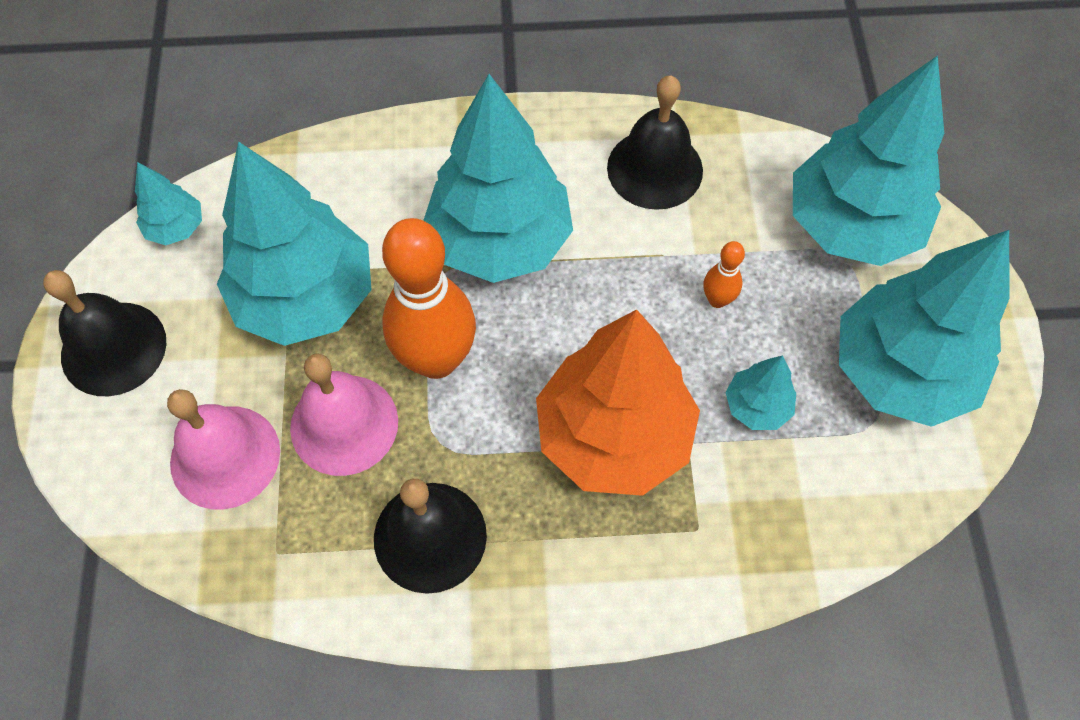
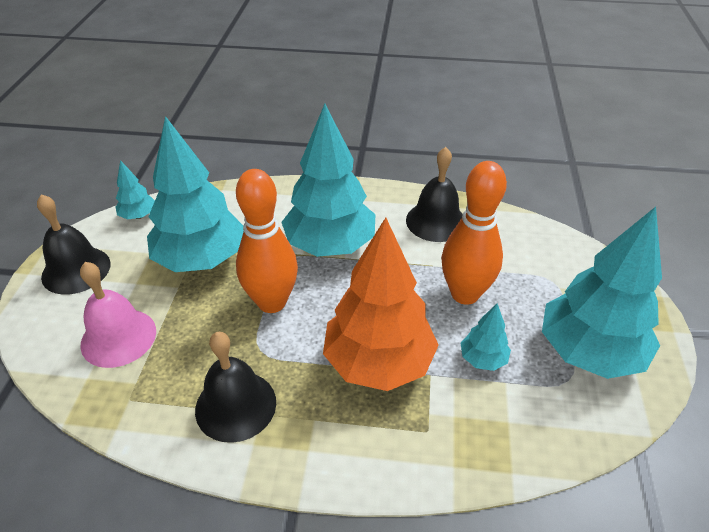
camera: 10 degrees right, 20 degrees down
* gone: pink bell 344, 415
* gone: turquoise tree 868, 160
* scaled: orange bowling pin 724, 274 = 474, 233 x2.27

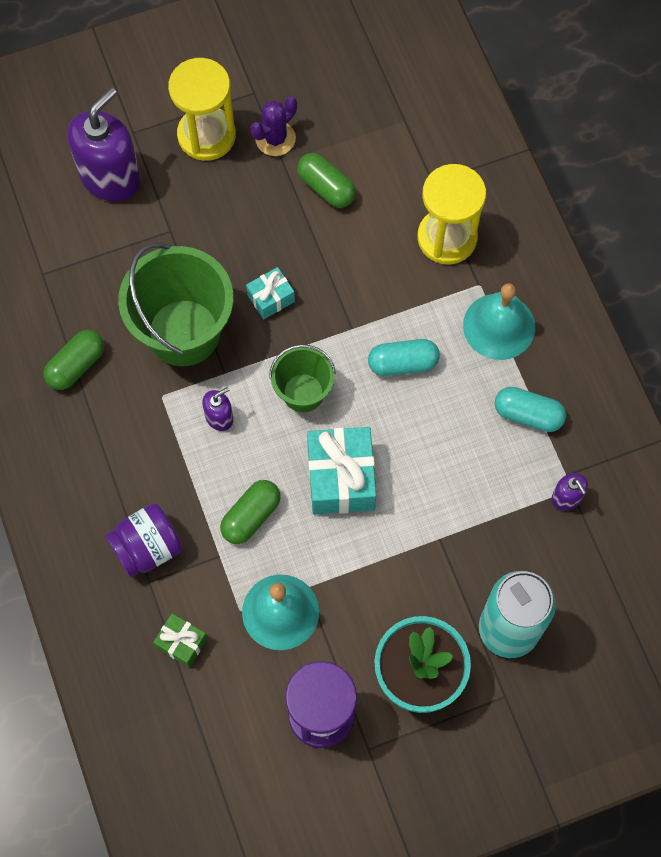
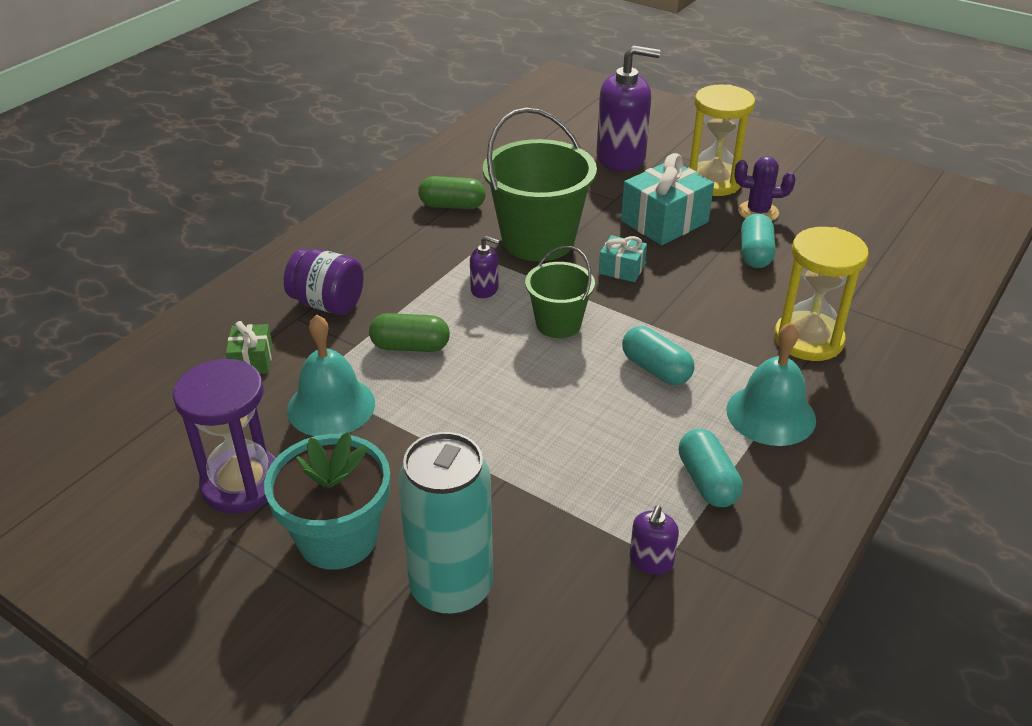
camera: 55 degrees right, 30 degrees down
* shifted: turquoise gift 341, 471 to 667, 199
* repainted: green capsule 326, 180 to turquoise capsule 758, 240

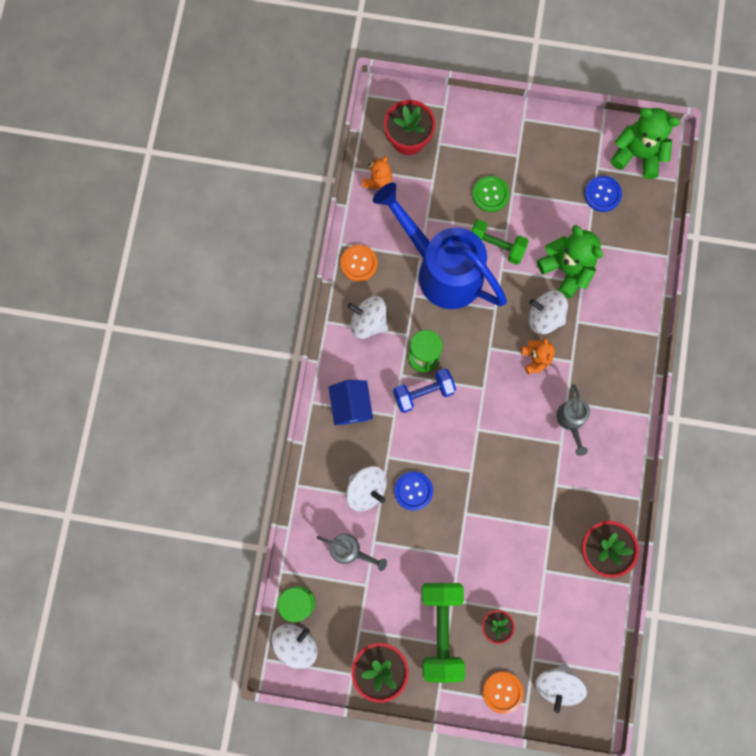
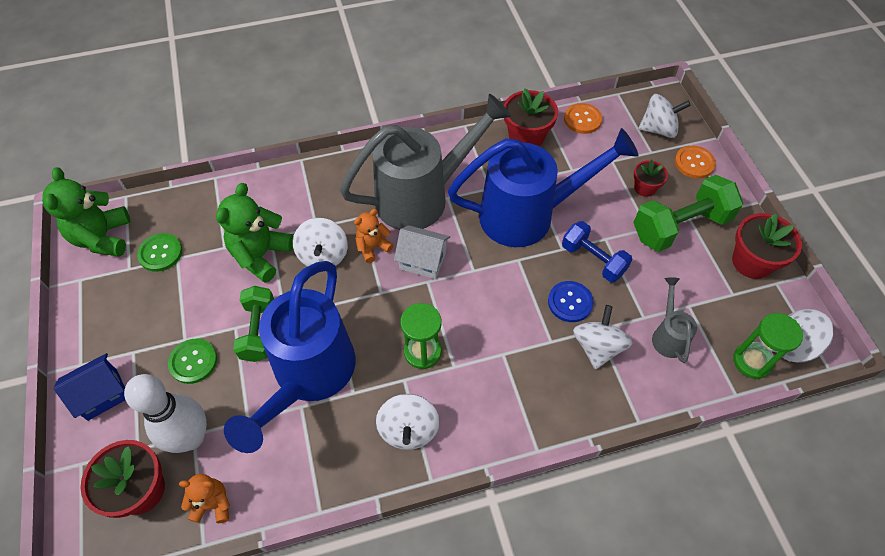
camera: 115 degrees left, 20 degrees down
* new: white bowling pin 165, 413
* new: white house 422, 252
* new: blue watering can 543, 187
* shifted: blue house 351, 402 to 89, 387
* shifted: orange button 359, 263 to 583, 118
* shifted: blue dumbbell 424, 390 to 597, 251
* repainted: blue button 603, 194 to green button 159, 252
* scaled: grey watering can 573, 420 = 425, 162 x2.29

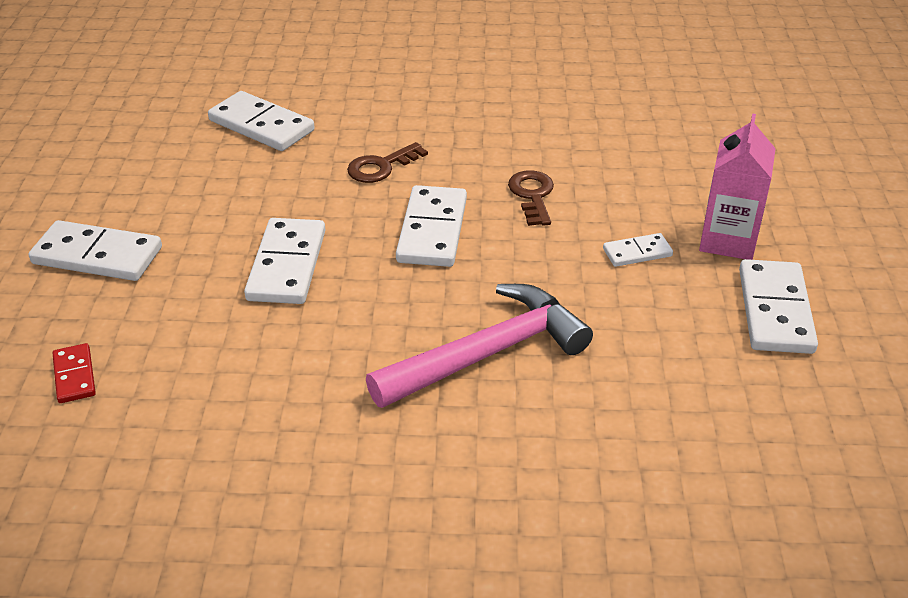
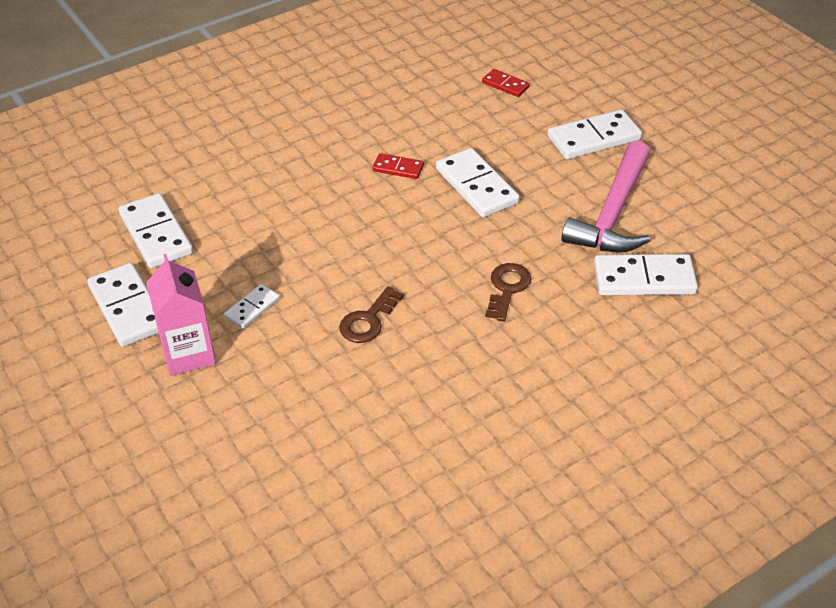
camera: 145 degrees right, 5 degrees up
* new: red domino 398, 166
* shifted: pink hammer 479, 346 to 605, 197
* shifted: white domino 431, 226 to 156, 230
* rotated: brown key 531, 198 = 371, 314 75 degrees clockwise

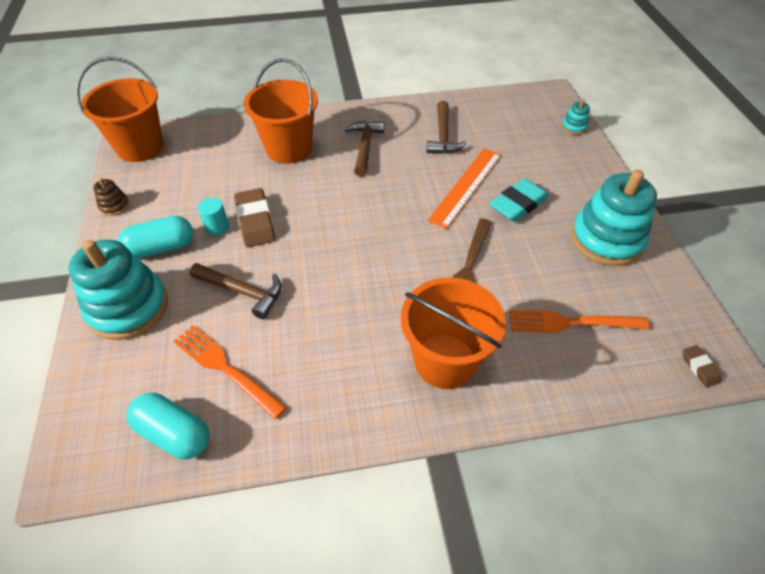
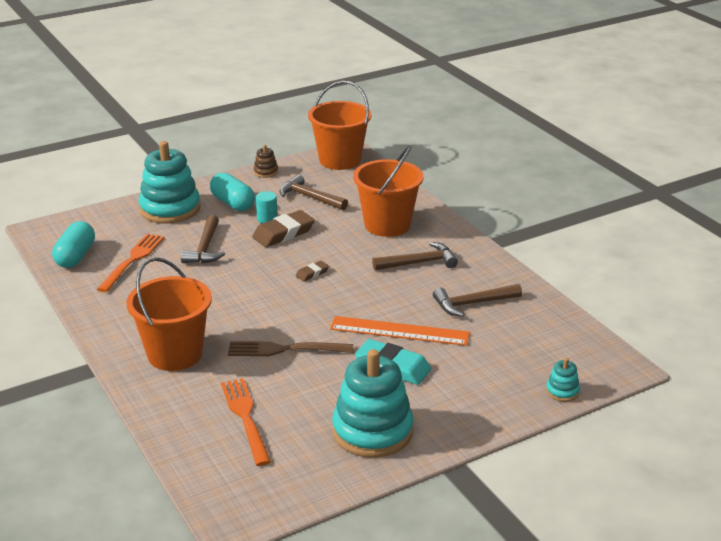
camera: 70 degrees right, 20 degrees down
* new: brown hammer 314, 192
* shifted: brown eraser 702, 366 to 312, 271

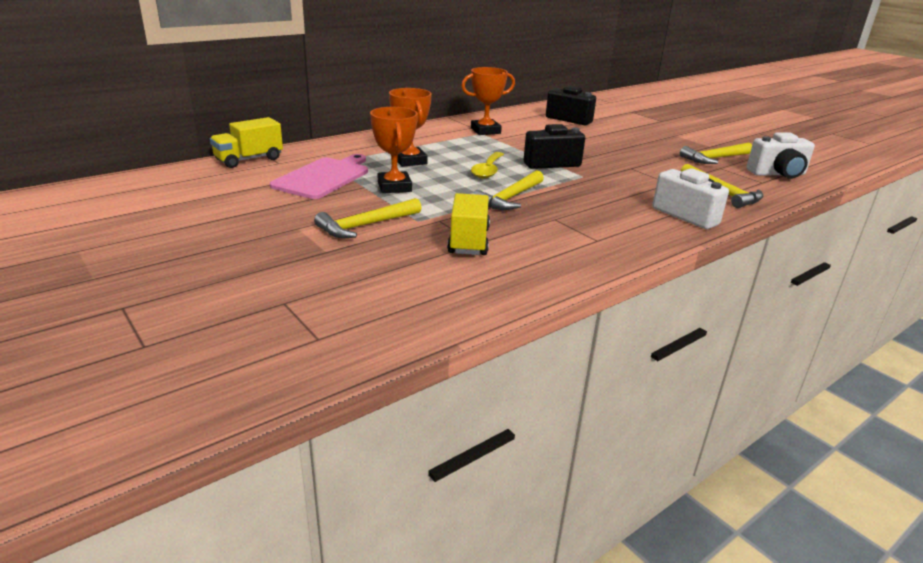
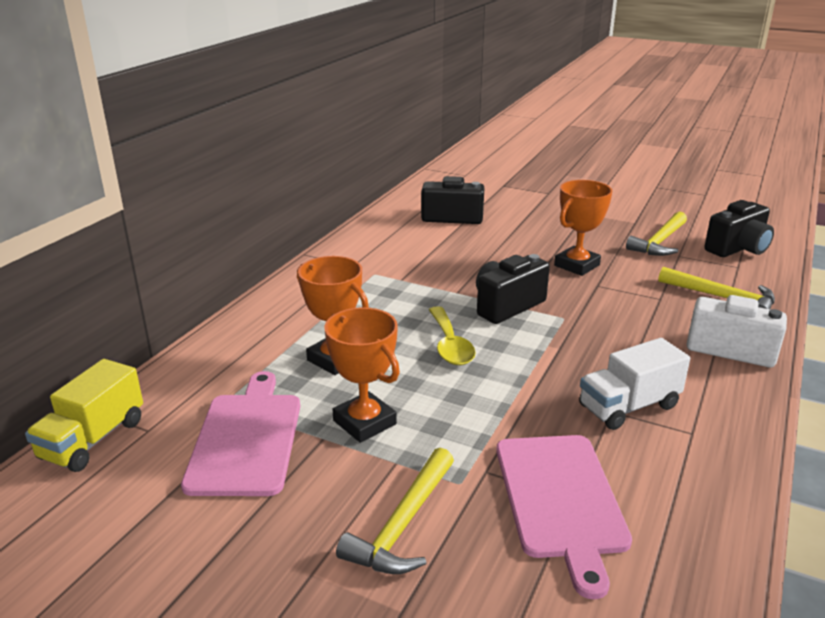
camera: 25 degrees left, 0 degrees up
* gone: yellow hammer 508, 190
* new: white truck 634, 384
* shifted: orange trophy 488, 101 to 583, 228
* swapped: yellow truck 468, 224 to pink cutting board 564, 517
* repainted: white camera 781, 155 to black camera 739, 228

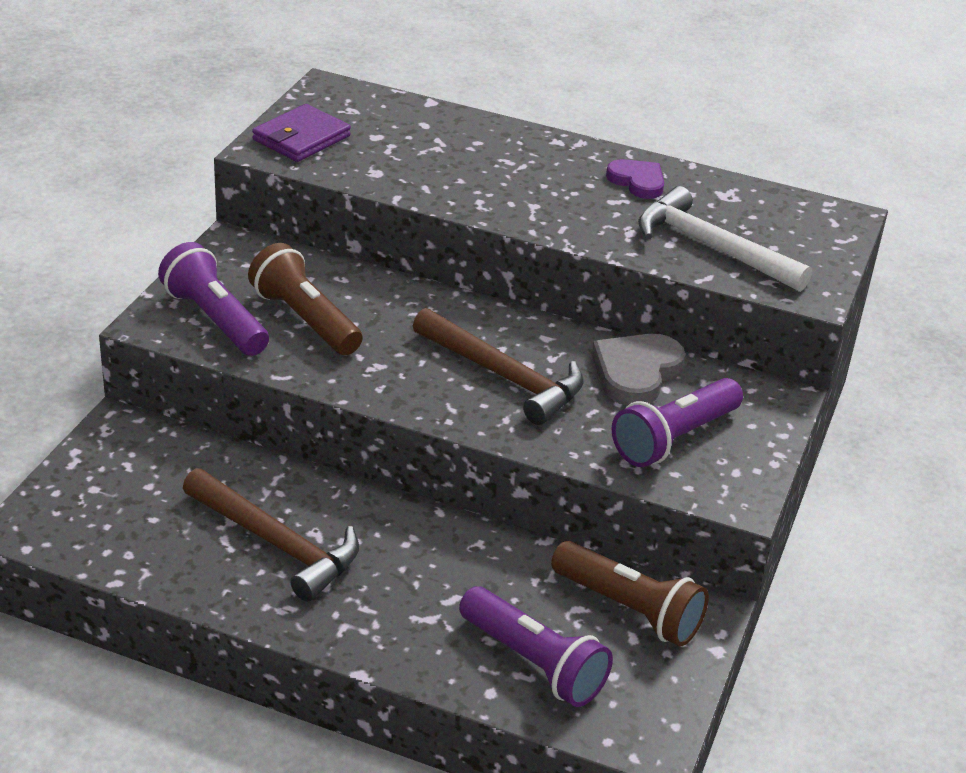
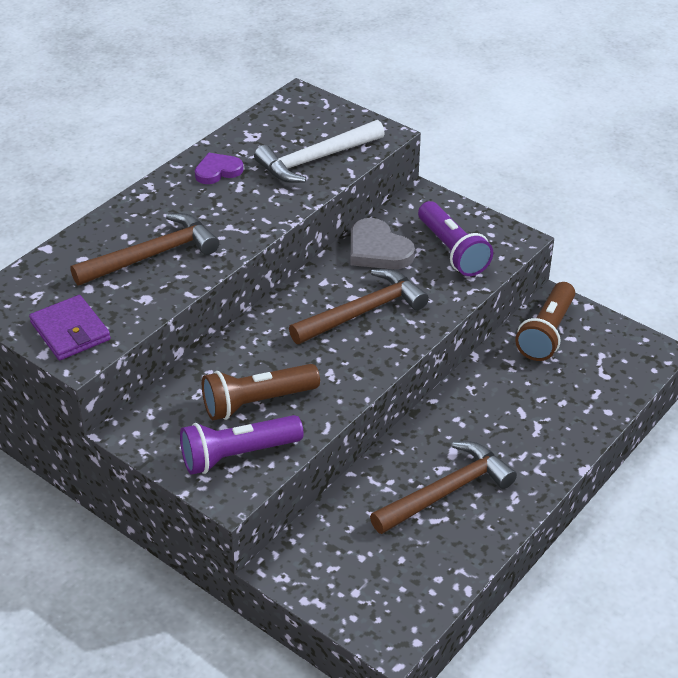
camera: 70 degrees left, 5 degrees up
* gone: purple flashlight 536, 646
* new: brown hammer 144, 249
* rotated: brown flashlight 630, 594 = 545, 321 150 degrees clockwise

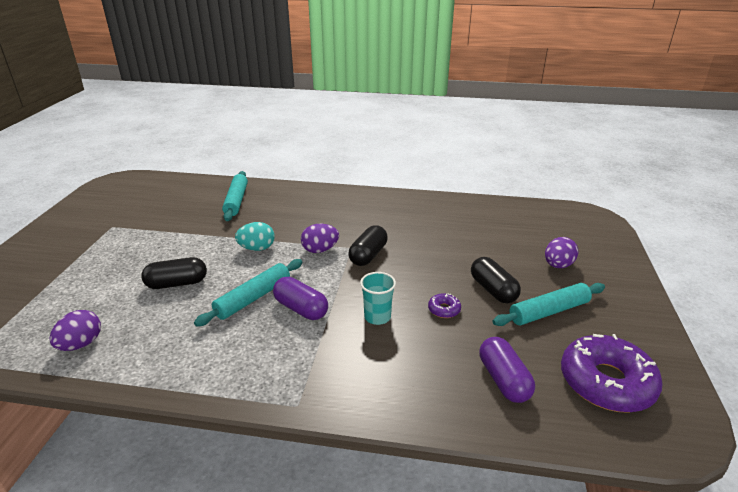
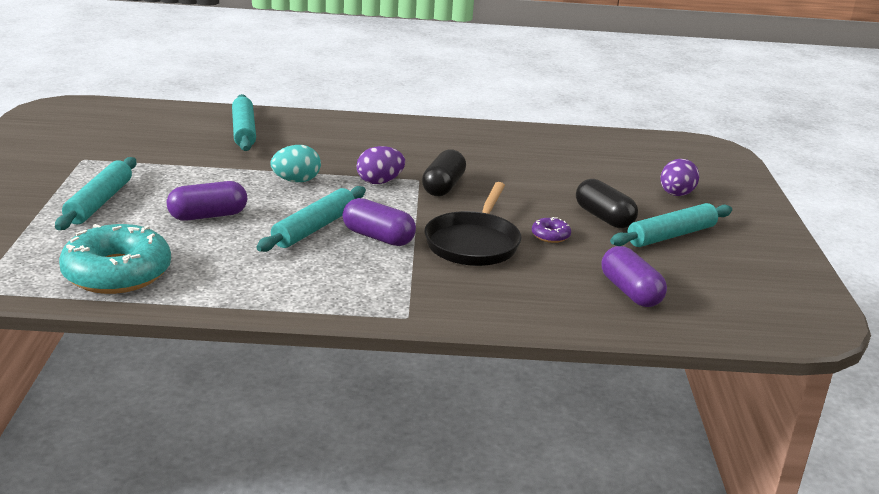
camera: 10 degrees left, 5 degrees down
* gone: purple donut 612, 373
* new: turquoise rolling pin 95, 193
* swapped: purple egg 75, 330 to turquoise donut 115, 259
* swapped: turquoise cup 378, 298 to black pan 473, 224
* repainted: black capsule 174, 273 to purple capsule 207, 201

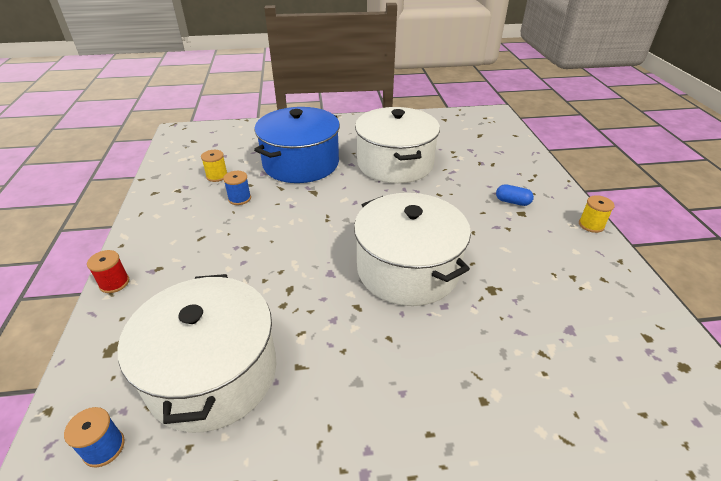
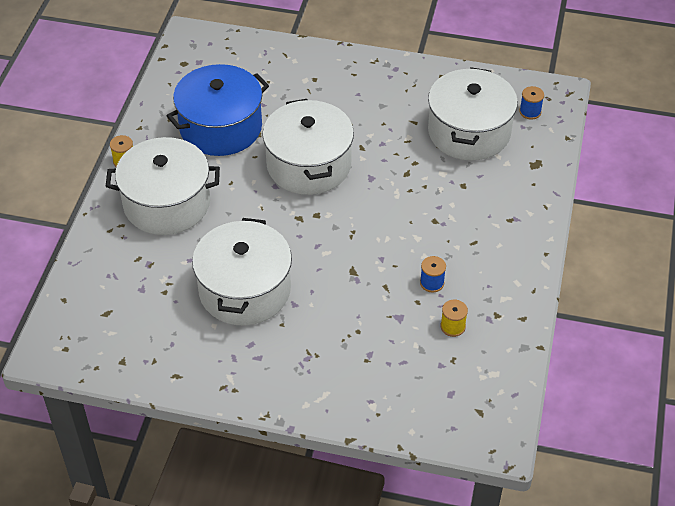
camera: 160 degrees left, 10 degrees up
* gone: red spool 108, 271
* shifted: blue pot 297, 145 to 218, 110
* swapped: blue capsule 515, 195 to white pot 163, 186

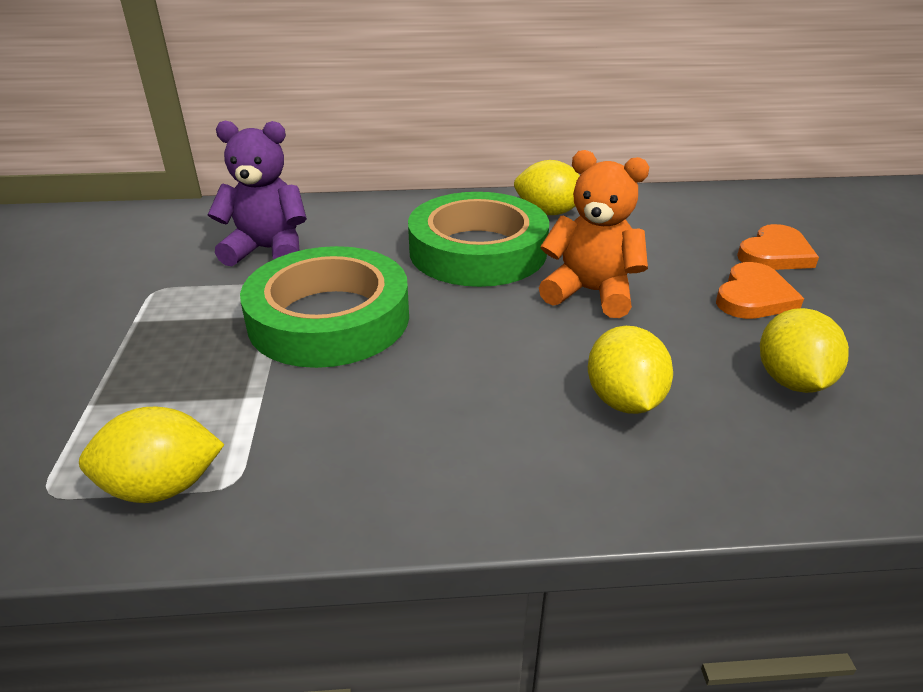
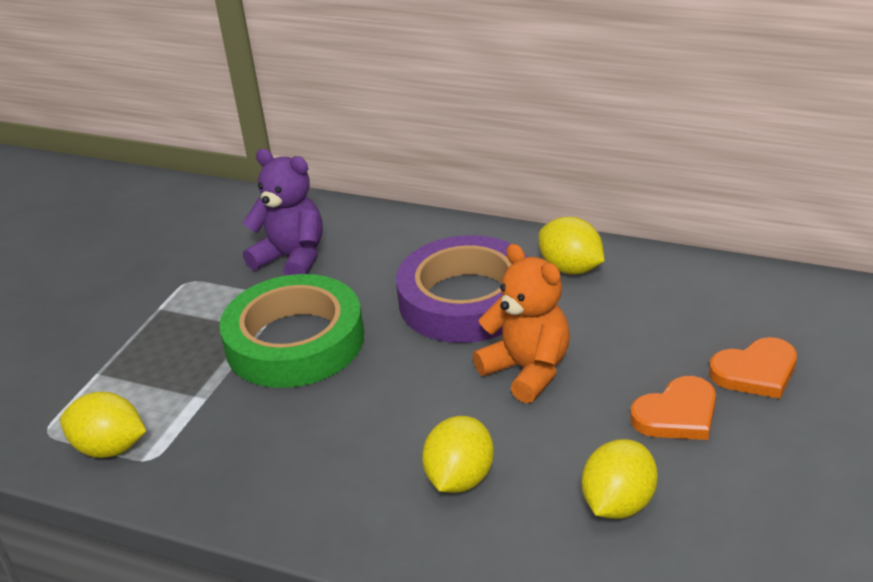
camera: 30 degrees right, 0 degrees up
* repainted: green tape 478, 239 to purple tape 462, 289

